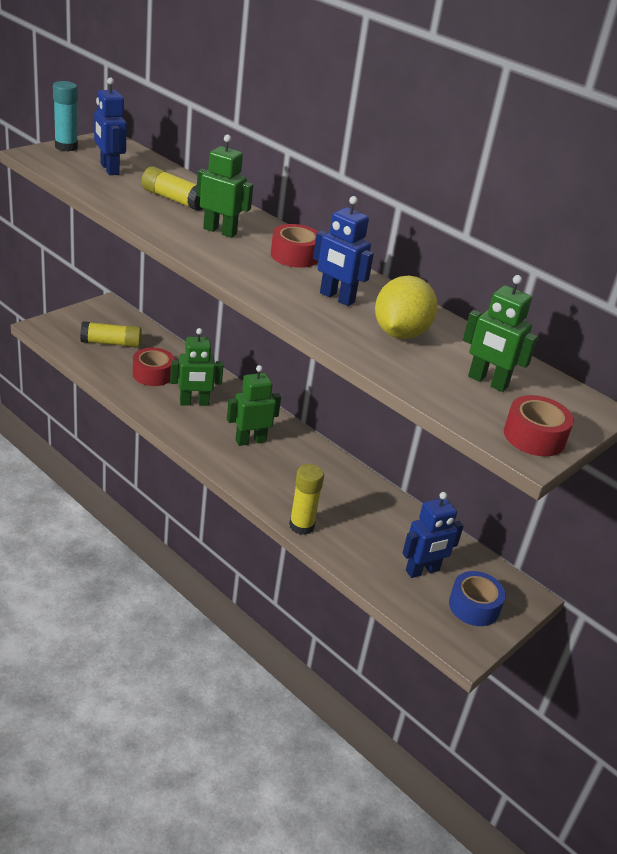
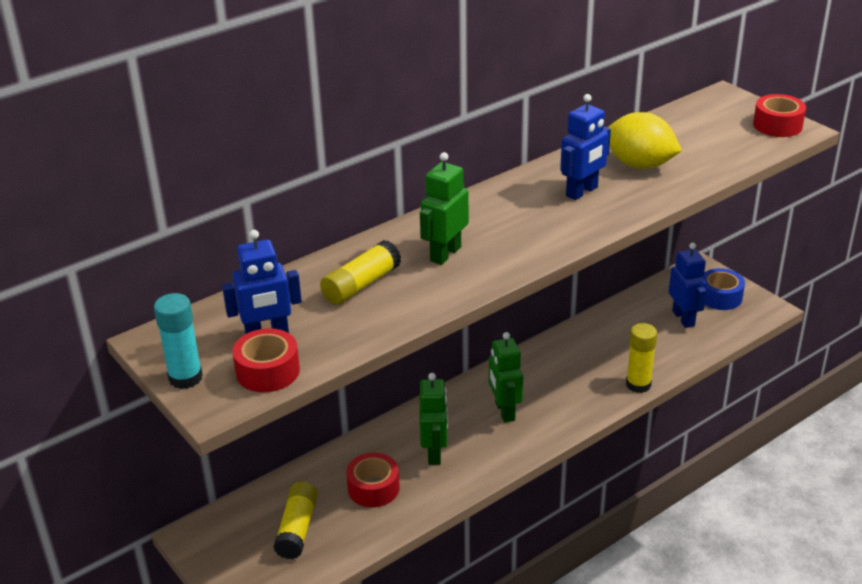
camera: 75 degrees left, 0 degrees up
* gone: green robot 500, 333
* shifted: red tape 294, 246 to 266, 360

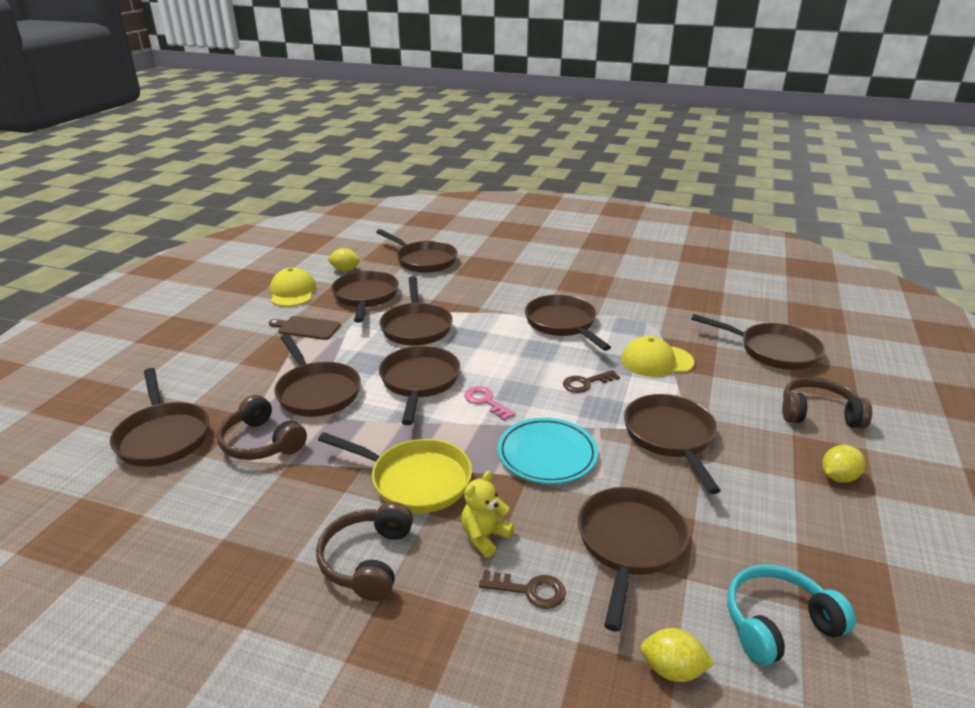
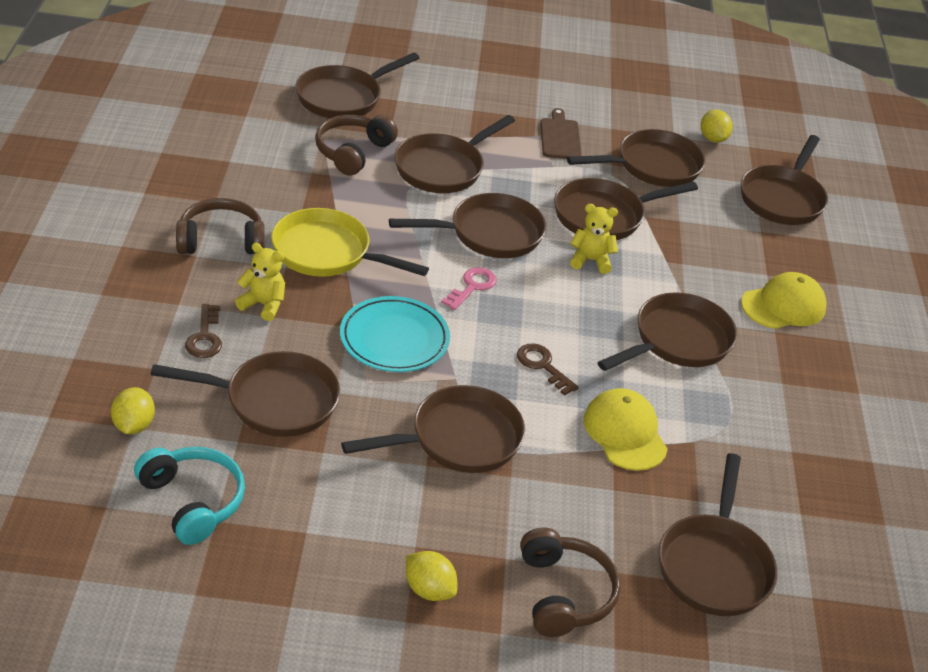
camera: 70 degrees right, 10 degrees up
* new: yellow teddy bear 594, 239
* shifted: yellow cap 293, 287 to 784, 300
* rotated: yellow pan 395, 472 = 350, 242 105 degrees clockwise

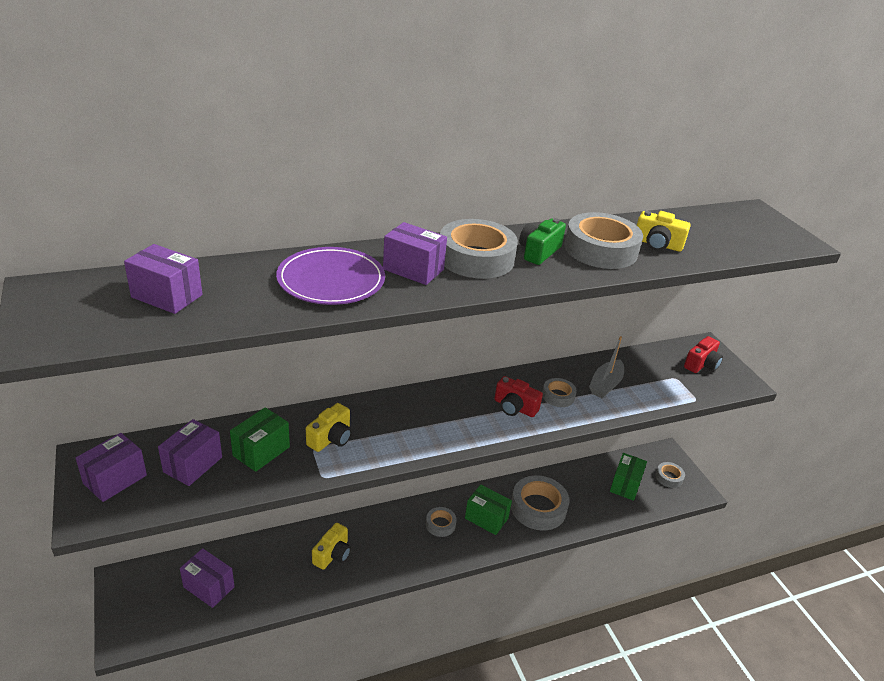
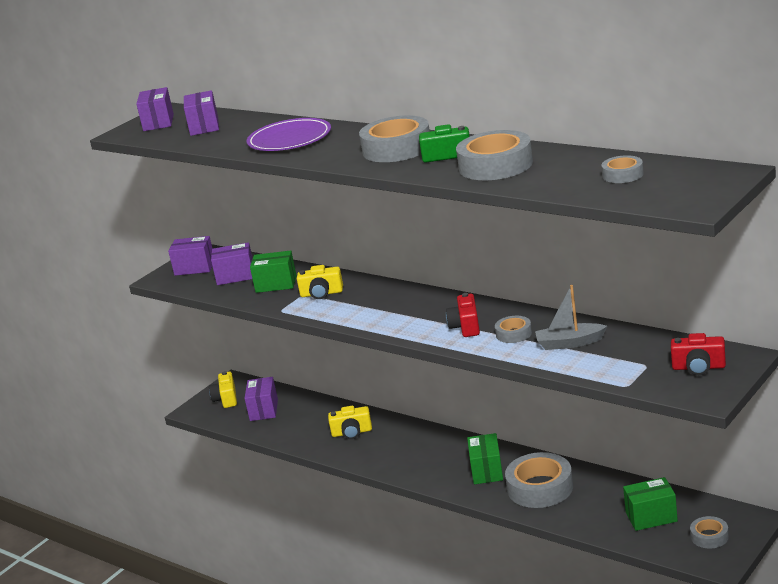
camera: 65 degrees right, 10 degrees down
* shifted: purple box 415, 253 to 155, 109
* shifted: grey tape 441, 522 to 622, 169
* shifted: yellow camera 664, 231 to 223, 389

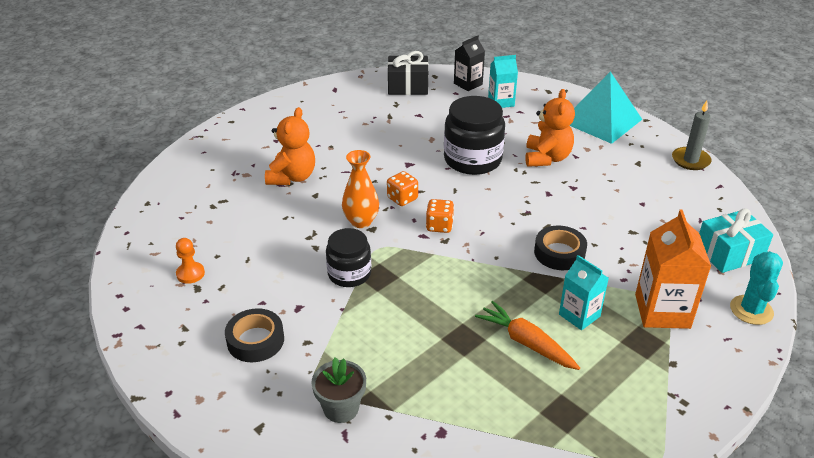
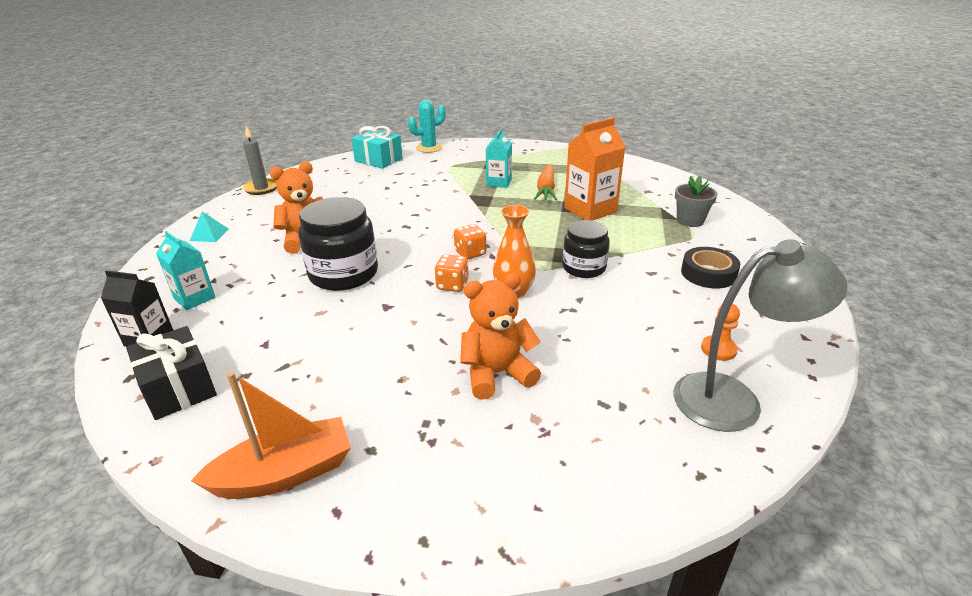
camera: 125 degrees left, 5 degrees down
* gone: black tape 560, 247
* new: orange boat 271, 435
* new: grey lamp 760, 335
* shifted: orange carton 673, 269 to 594, 169
* scaled: turquoise pyramid 606, 108 = 209, 227 x0.42

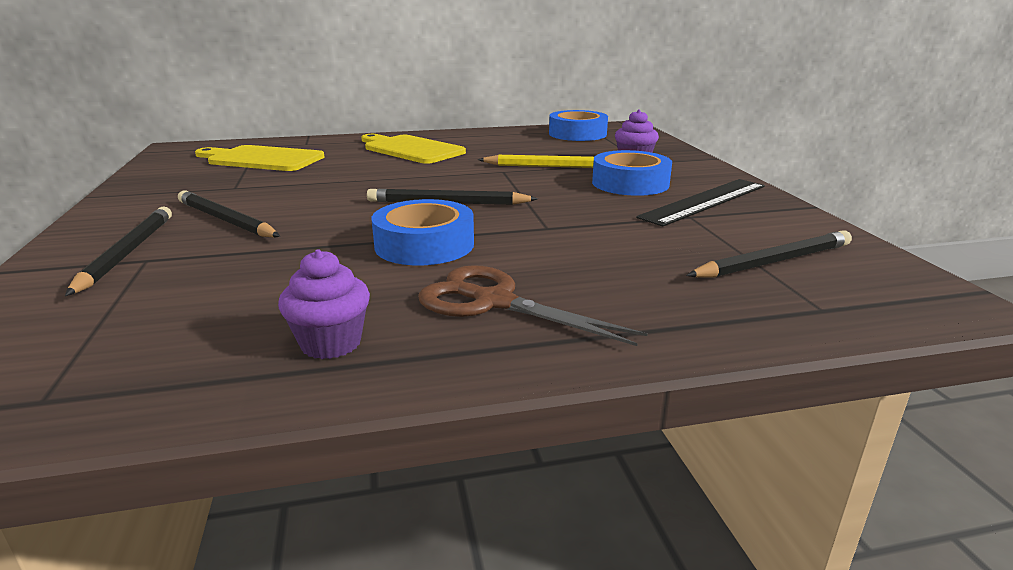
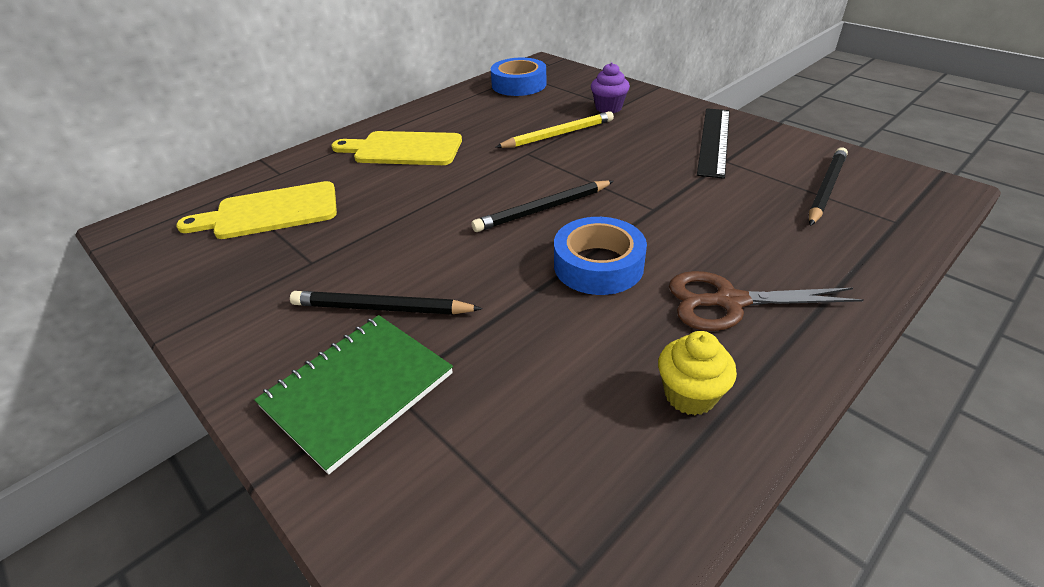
camera: 30 degrees left, 15 degrees up
* gone: blue tape 632, 173
* swapped: black pencil 118, 251 to green notebook 353, 394
* repainted: purple cupcake 324, 304 to yellow cupcake 697, 373

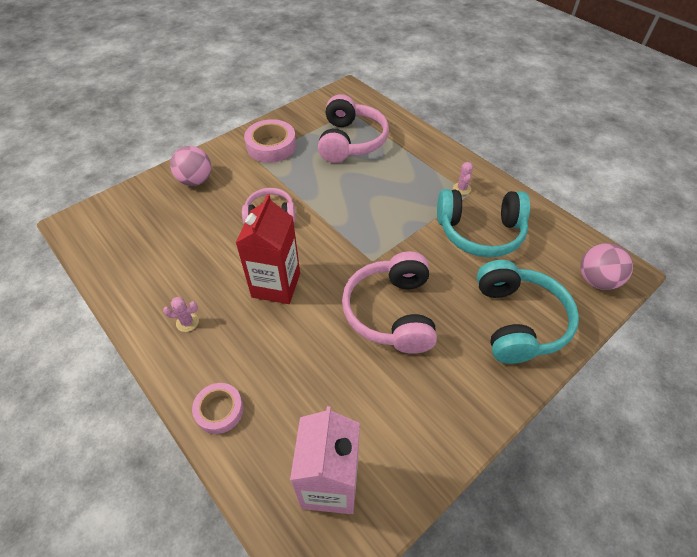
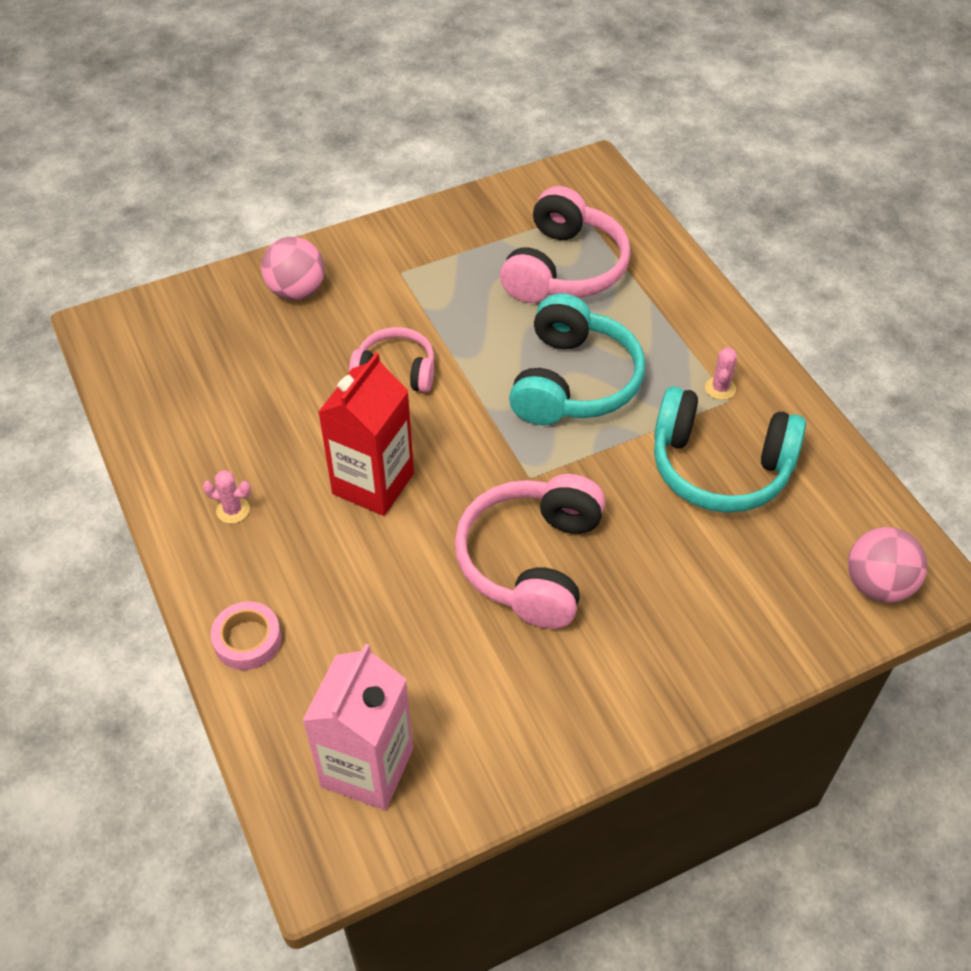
camera: 15 degrees right, 0 degrees up
* gone: pink tape 270, 141
* shifted: turquoise headphones 528, 312 to 577, 359

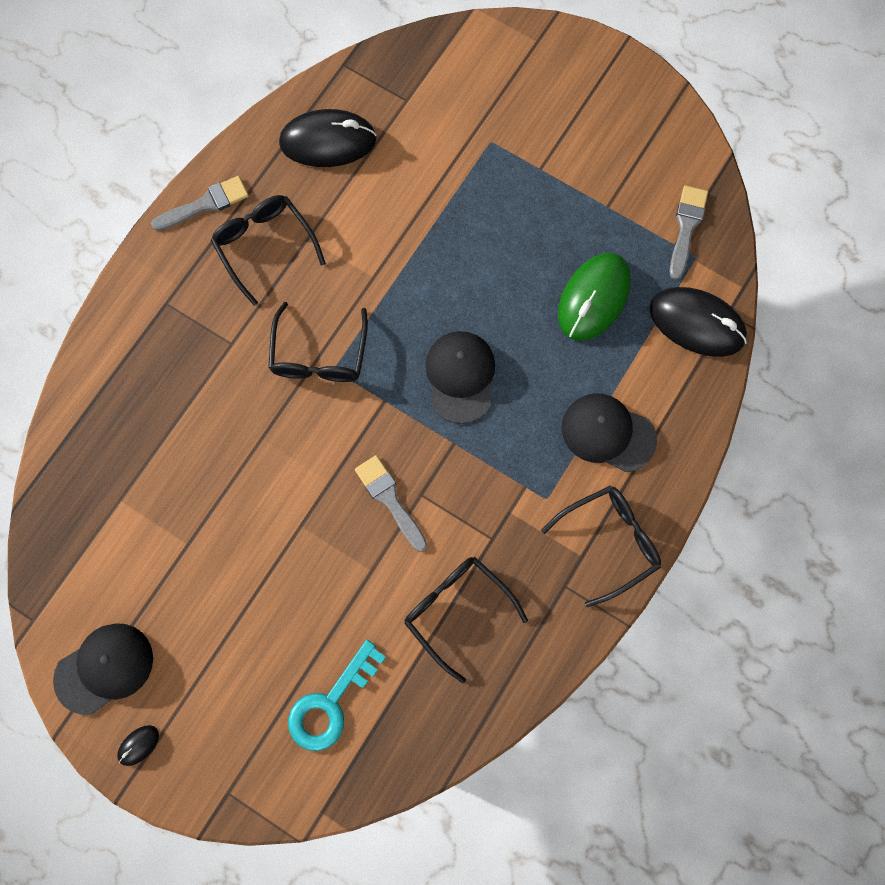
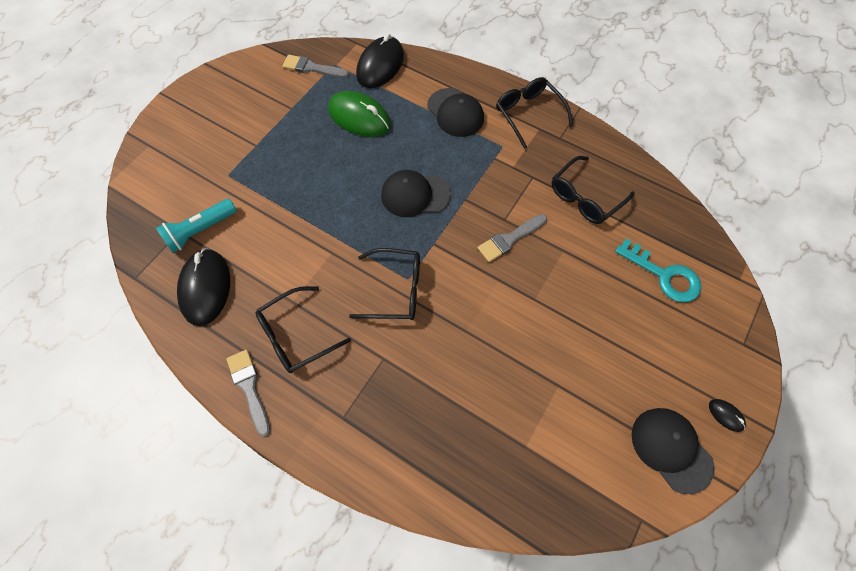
camera: 90 degrees left, 10 degrees down
* new: turquoise flashlight 196, 226
* rotated: black cap 609, 432 = 455, 112 60 degrees counterclockwise

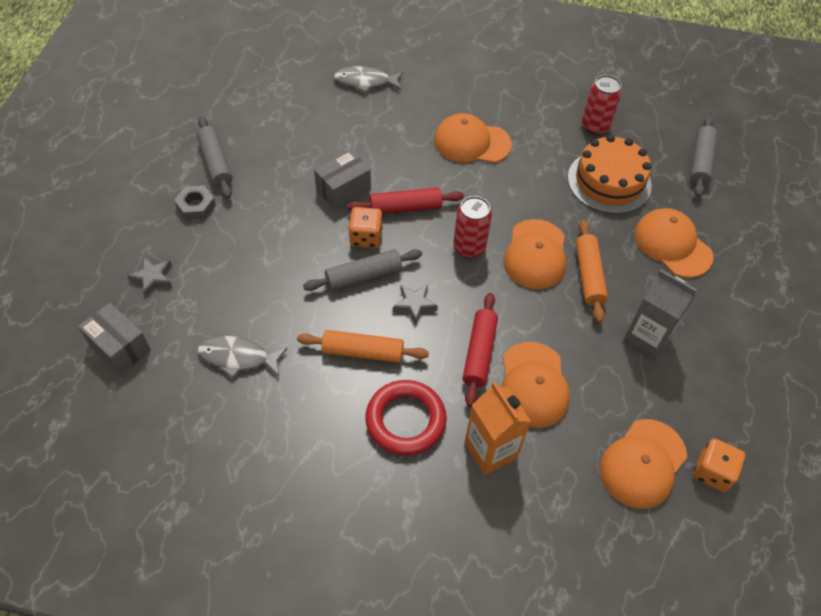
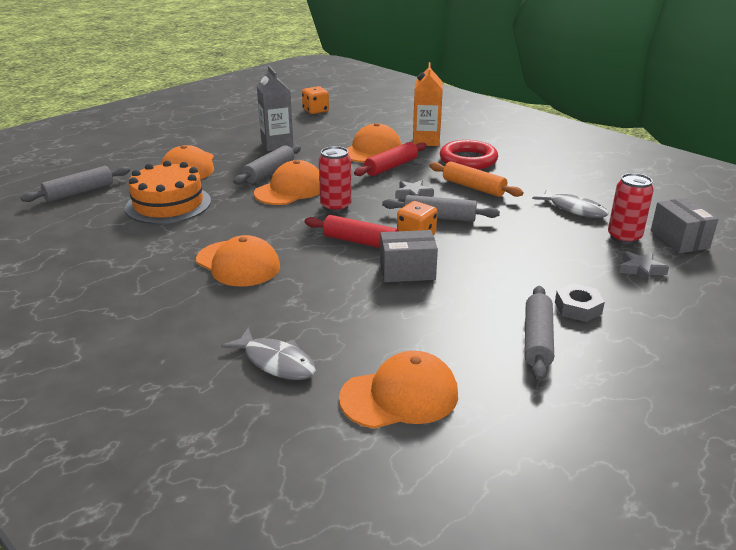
camera: 145 degrees left, 25 degrees down
* shifted: red can 602, 105 to 631, 208
* shifted: orange cap 643, 464 to 398, 390
* repainted: orange rolling pin 592, 271 to grey rolling pin 267, 165

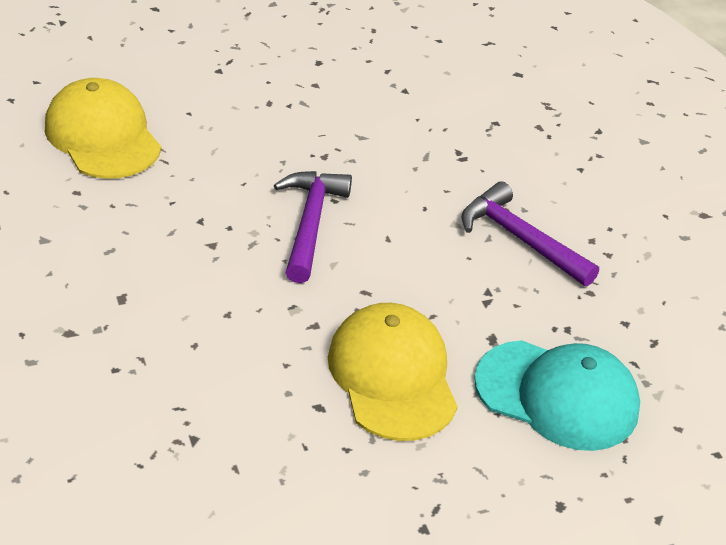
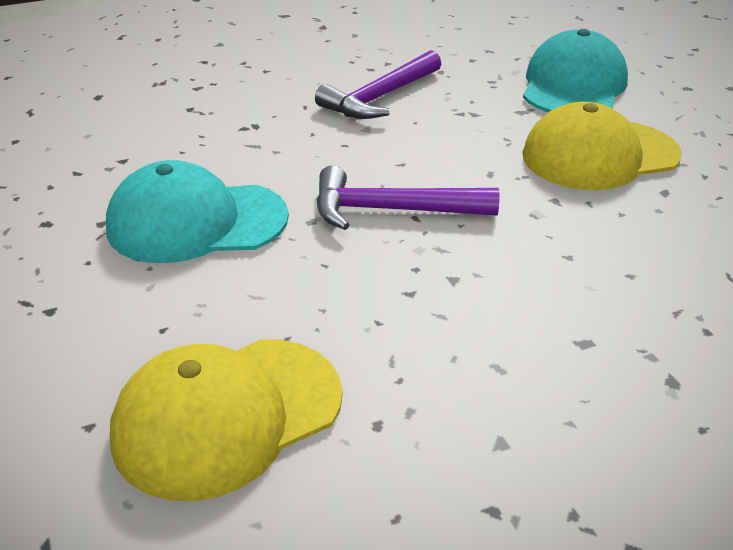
camera: 90 degrees left, 5 degrees down
* new: turquoise cap 197, 211

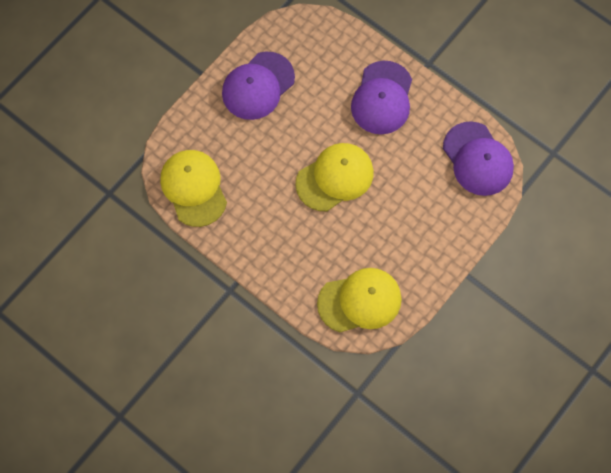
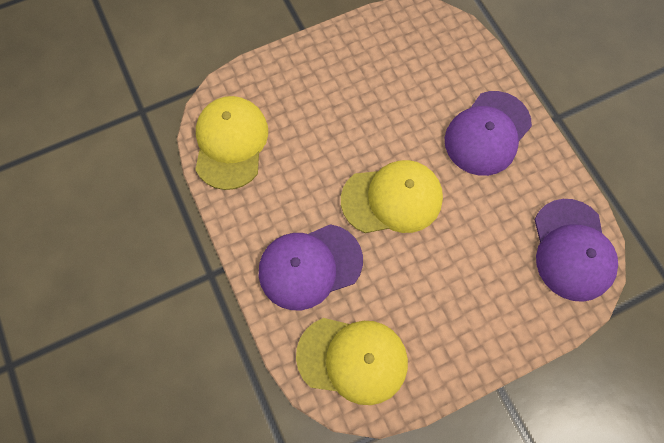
camera: 25 degrees right, 0 degrees up
* shifted: purple cap 258, 86 to 311, 267

